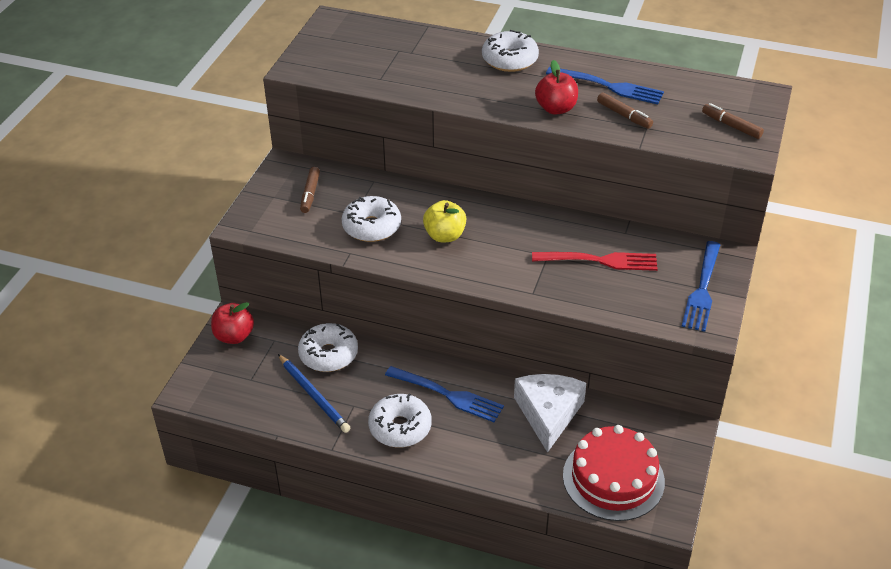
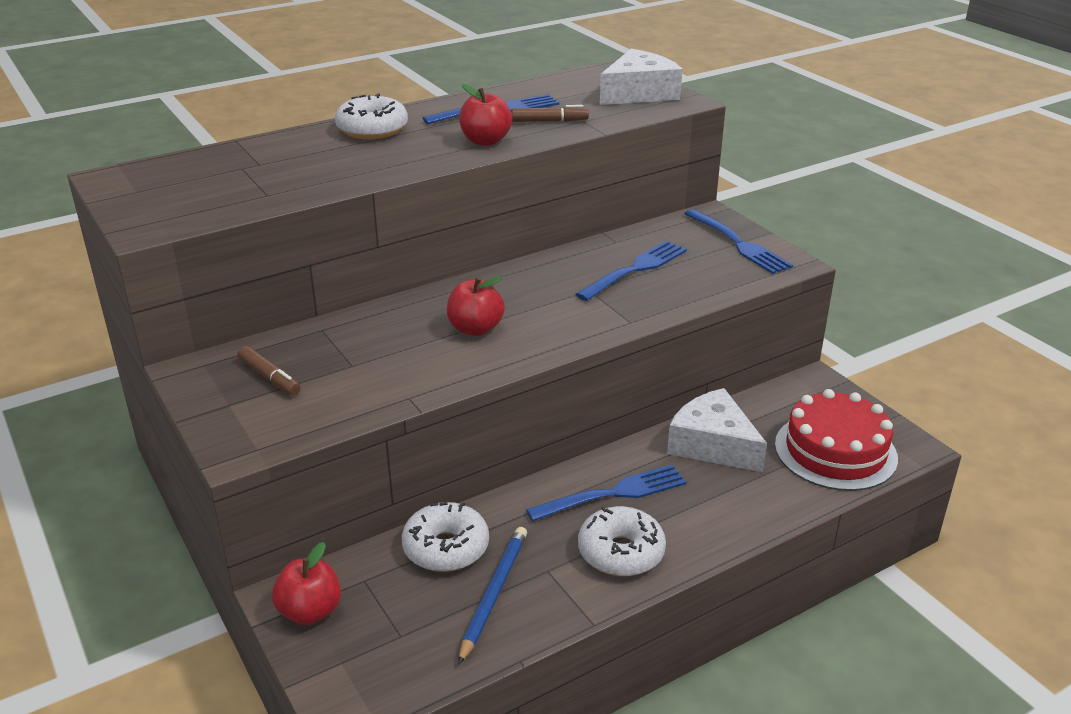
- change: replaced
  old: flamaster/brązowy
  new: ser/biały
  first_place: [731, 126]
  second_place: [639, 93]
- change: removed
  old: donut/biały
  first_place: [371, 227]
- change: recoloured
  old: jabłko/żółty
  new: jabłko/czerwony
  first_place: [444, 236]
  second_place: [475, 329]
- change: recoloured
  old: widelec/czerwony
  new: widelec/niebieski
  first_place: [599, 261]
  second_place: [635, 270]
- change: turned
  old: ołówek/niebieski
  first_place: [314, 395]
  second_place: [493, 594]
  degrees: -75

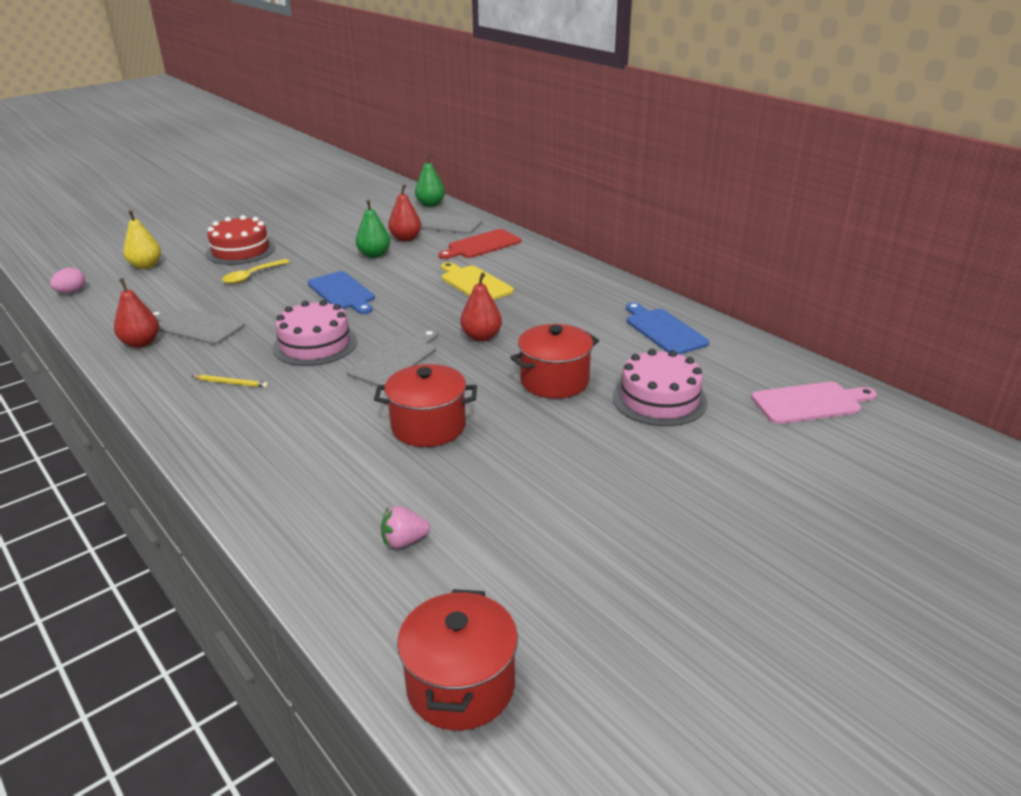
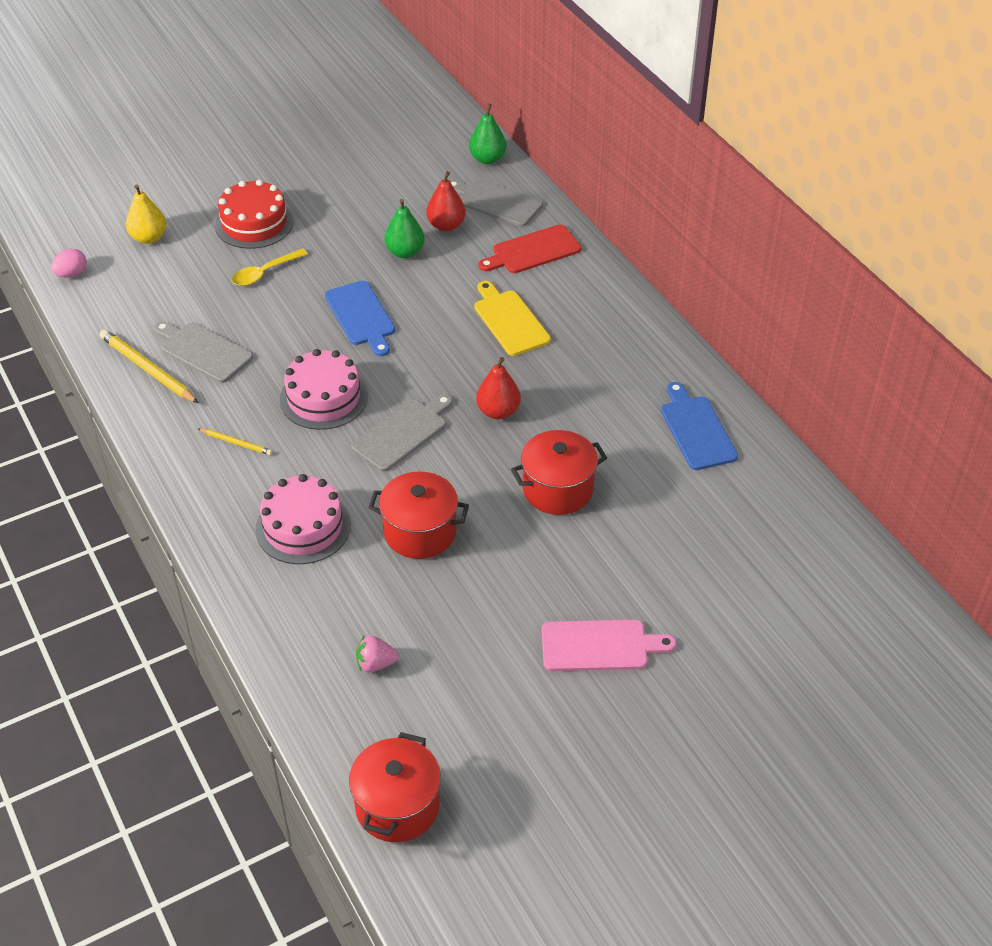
- change: replaced
  old: gruszka/czerwony
  new: ołówek/żółty
  first_place: [141, 343]
  second_place: [147, 369]
- change: moved
  old: tort/różowy
  first_place: [659, 399]
  second_place: [303, 527]
- change: moved
  old: deska do krojenia/różowy
  first_place: [810, 403]
  second_place: [599, 646]

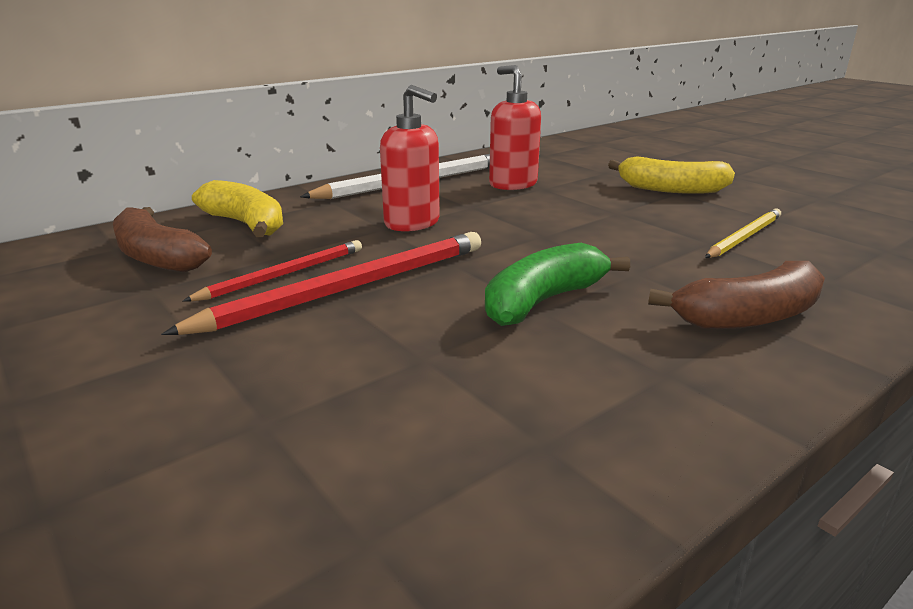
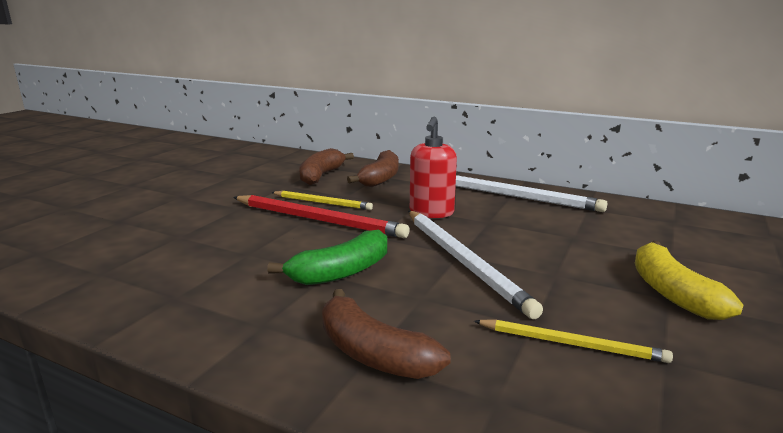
- change: removed
  old: dozownik mydła/czerwony
  first_place: [512, 184]
- change: recoloured
  old: banan/żółty
  new: banan/brązowy
  first_place: [246, 224]
  second_place: [380, 178]
- change: recoloured
  old: ołówek/czerwony
  new: ołówek/żółty
  first_place: [284, 274]
  second_place: [322, 203]
- change: turned
  old: banan/zielony
  first_place: [543, 301]
  second_place: [341, 272]
  degrees: 120
- change: added
  new: ołówek/biały
  second_place: [463, 262]

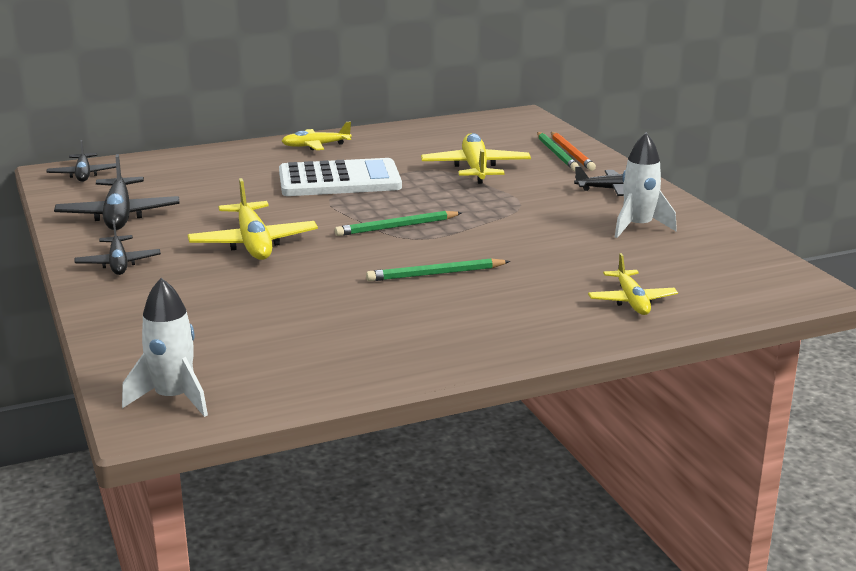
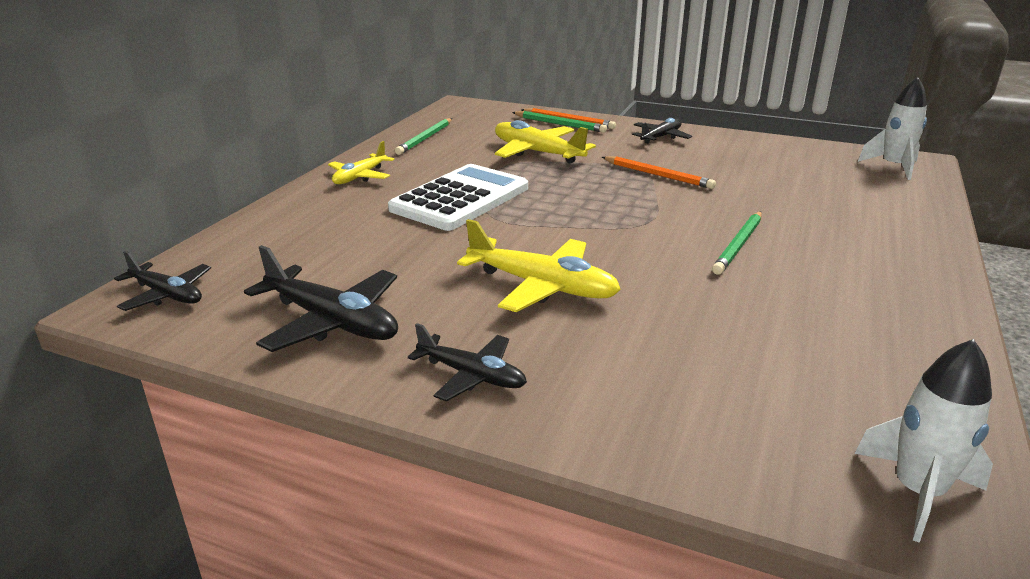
- change: moved
  old: rakieta/biały
  first_place: [638, 227]
  second_place: [893, 167]
- change: moved
  old: ołówek/zielony
  first_place: [397, 227]
  second_place: [425, 138]
- change: removed
  old: samolot/żółty
  first_place: [631, 301]
- change: added
  new: ołówek/pomarańczowy
  second_place: [657, 175]

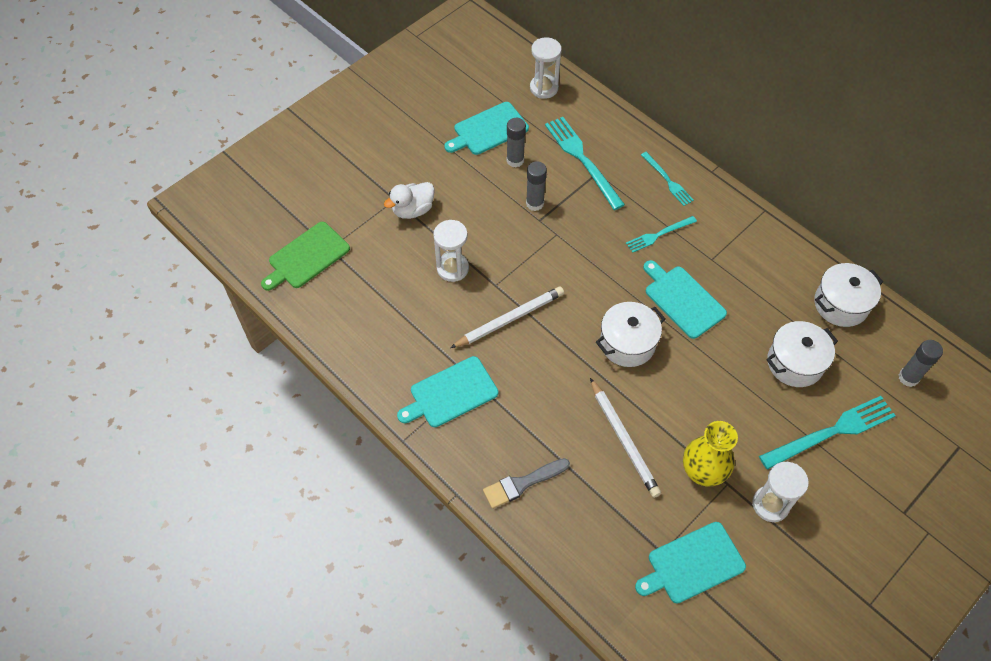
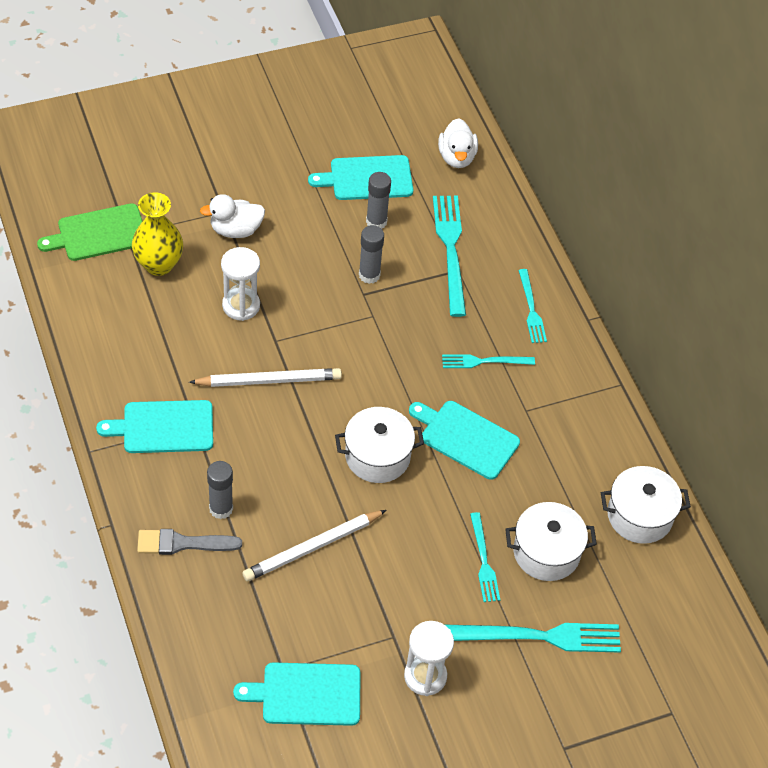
- change: replaced
  old: klepsydra/biały
  new: kaczka/biały
  first_place: [544, 88]
  second_place: [456, 157]
- change: turned
  old: deska do krojenia/turkusowy
  first_place: [683, 300]
  second_place: [466, 438]
  degrees: -45
- change: moved
  old: klej w sztyfcie/szary
  first_place: [908, 377]
  second_place: [221, 508]
- change: turned
  old: ołówek/biały
  first_place: [624, 440]
  second_place: [312, 547]
  degrees: 60
- change: moved
  old: wazon/żółty
  first_place: [702, 472]
  second_place: [159, 264]
- change: added
  new: widelec/turkusowy
  second_place: [483, 561]

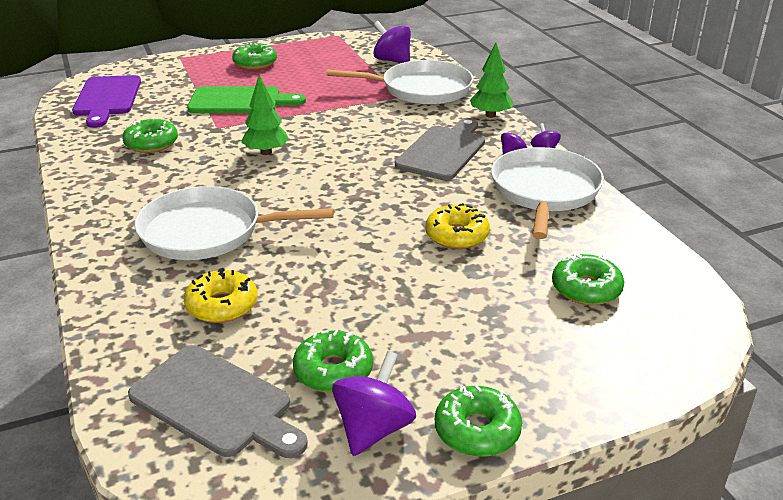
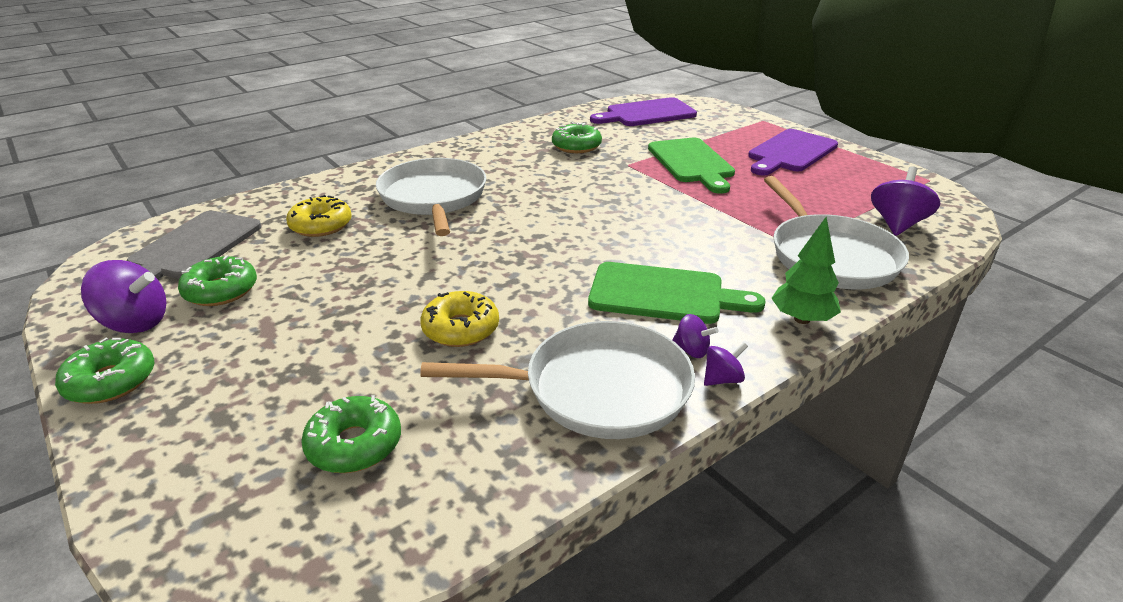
- change: replaced
  old: donut/zielony
  new: deska do krojenia/fioletowy
  first_place: [255, 63]
  second_place: [790, 153]
- change: removed
  old: drzewko/zielony
  first_place: [266, 152]
- change: recoloured
  old: deska do krojenia/szary
  new: deska do krojenia/zielony
  first_place: [443, 151]
  second_place: [664, 294]

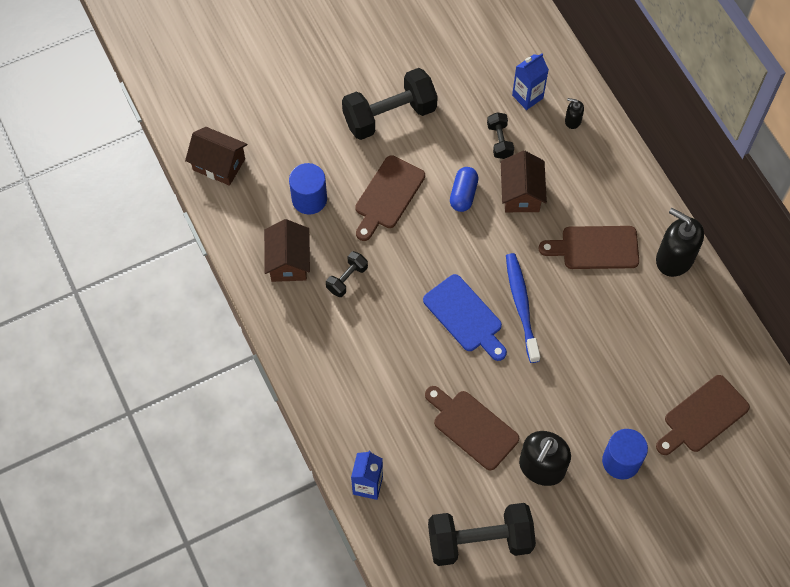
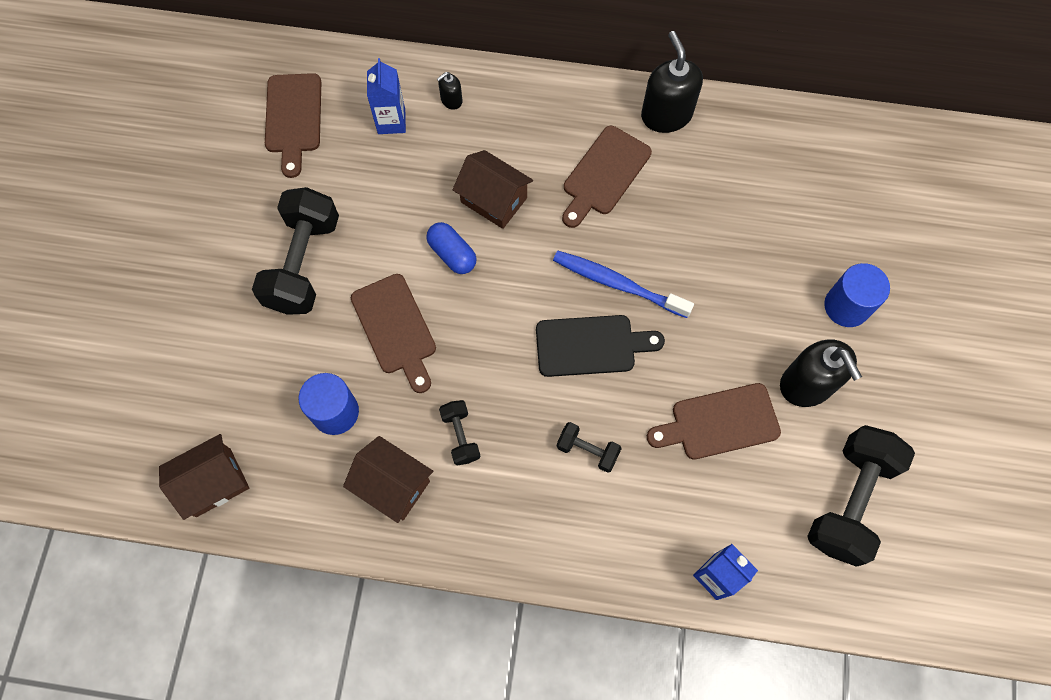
- change: moved
  old: hantel/czarny
  first_place: [499, 141]
  second_place: [587, 450]
- change: turned
  old: dozownik mydła/czarny
  first_place: [674, 258]
  second_place: [666, 115]
  degrees: 90
- change: recoloured
  old: deska do krojenia/niebieski
  new: deska do krojenia/czarny
  first_place: [465, 316]
  second_place: [591, 345]
- change: moved
  old: deska do krojenia/brązowy
  first_place: [703, 416]
  second_place: [293, 118]

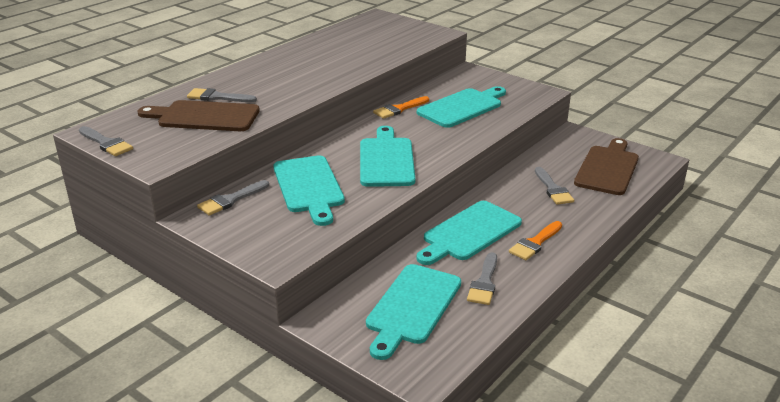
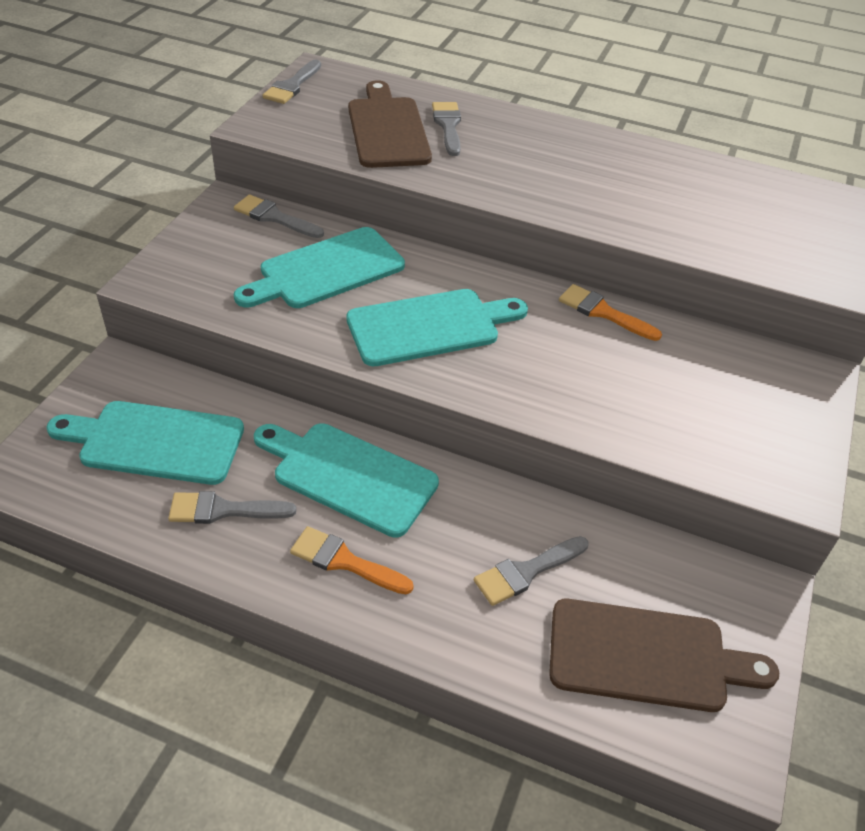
- change: removed
  old: deska do krojenia/turkusowy
  first_place: [462, 107]

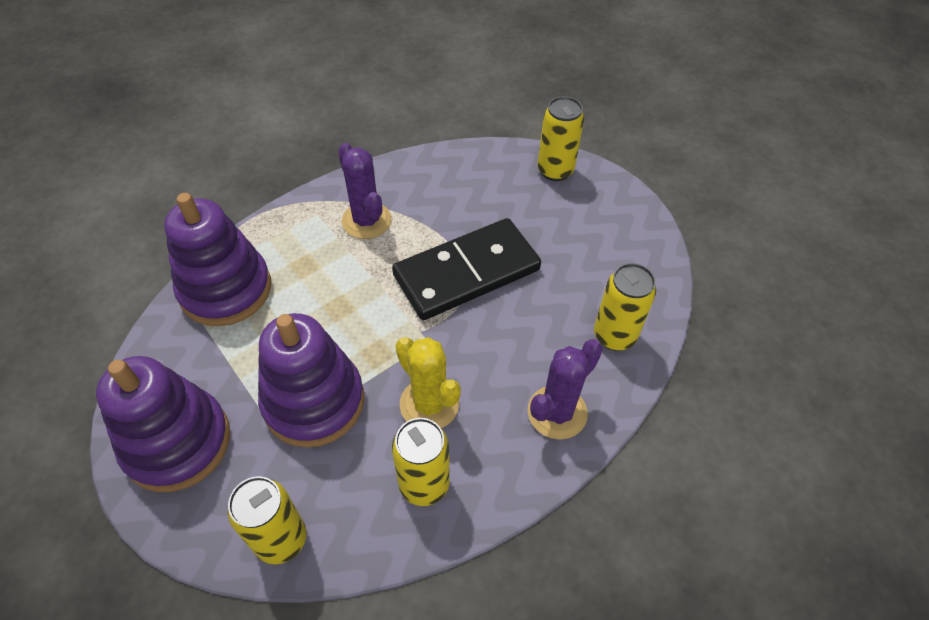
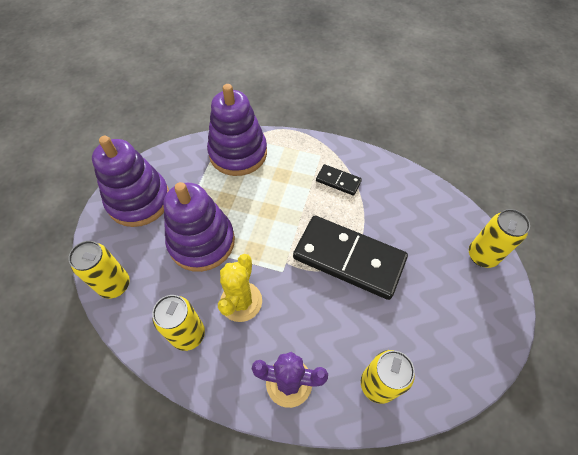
- change: replaced
  old: kaktus/fioletowy
  new: kostka domina/czarny
  first_place: [366, 221]
  second_place: [338, 181]

